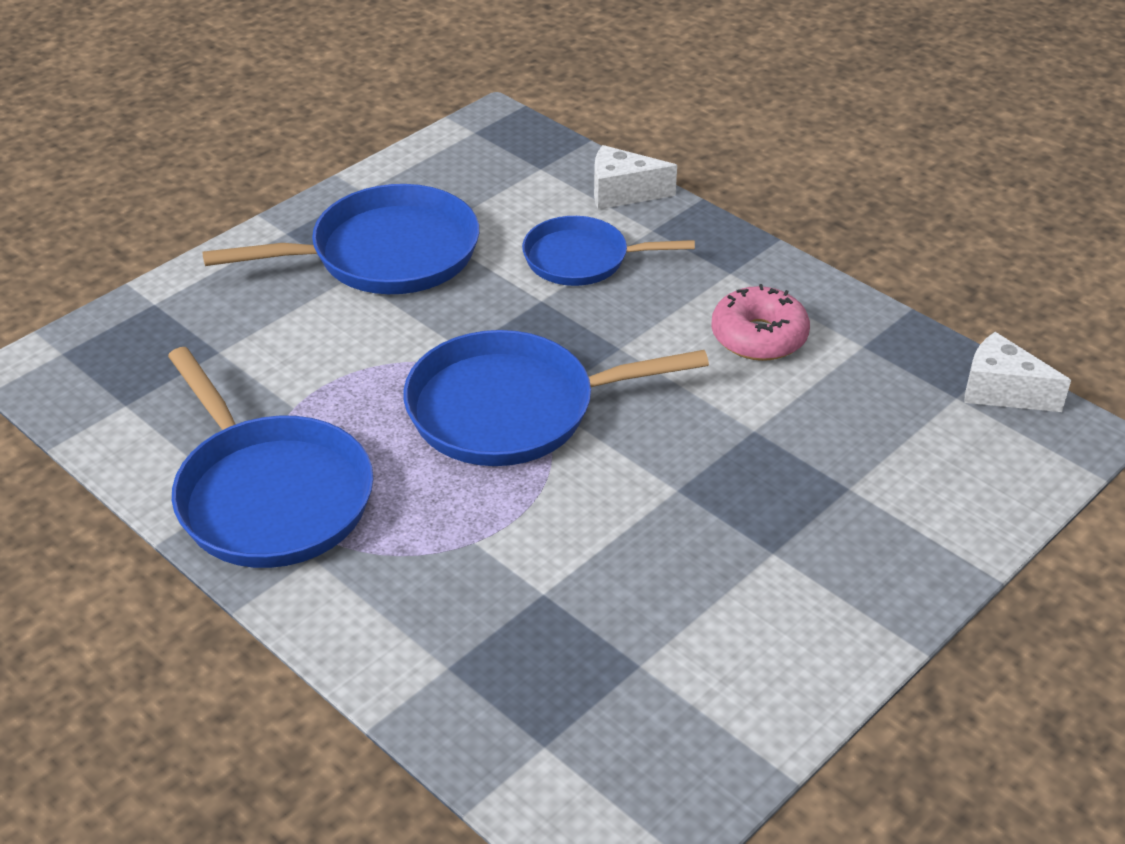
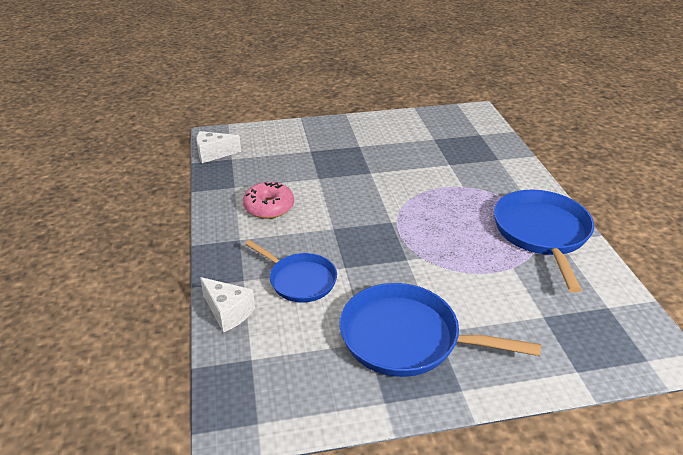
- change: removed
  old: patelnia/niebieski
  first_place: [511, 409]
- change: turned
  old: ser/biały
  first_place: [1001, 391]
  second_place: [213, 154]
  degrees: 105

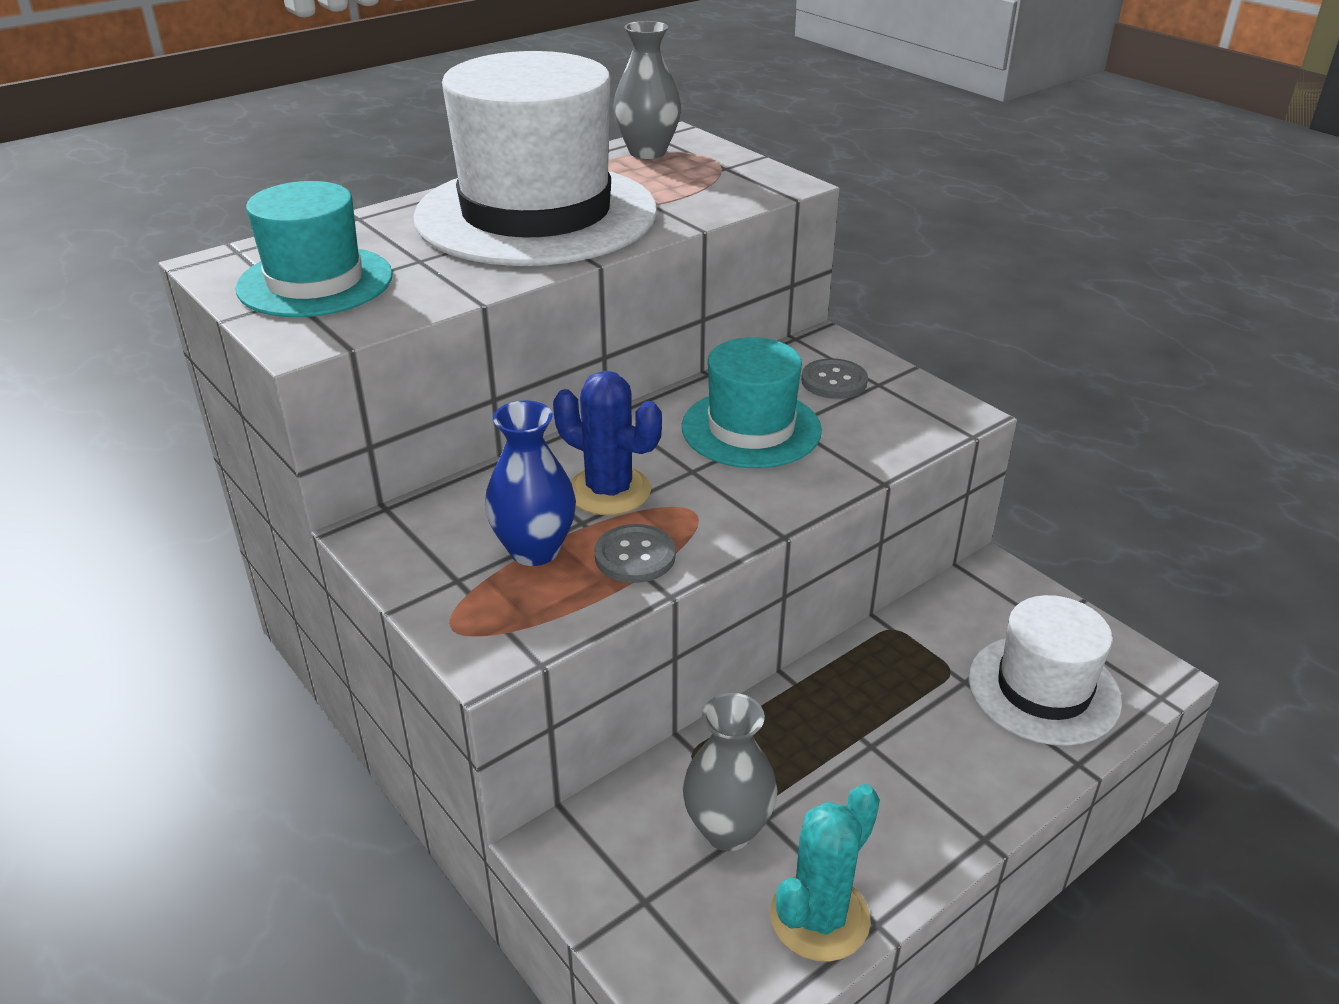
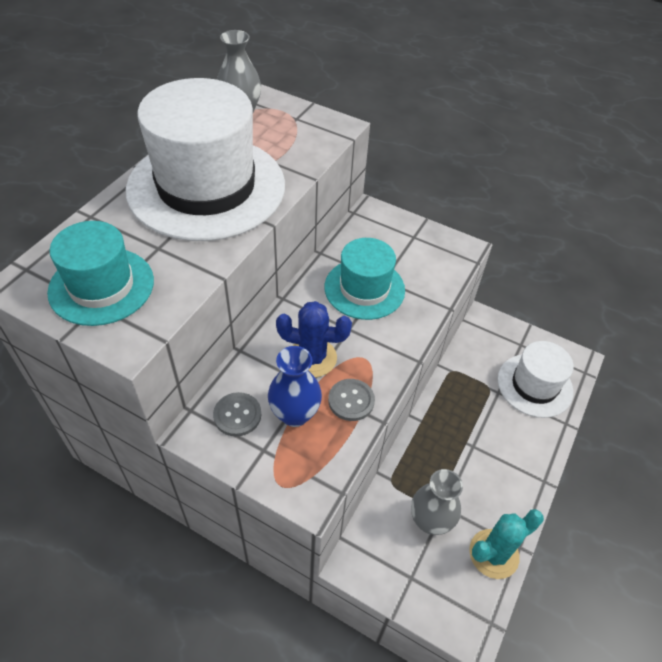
- change: moved
  old: guzik/szary
  first_place: [834, 381]
  second_place: [237, 415]
- change: turned
  old: kaktus/turkusowy
  first_place: [819, 917]
  second_place: [493, 554]
  degrees: 45

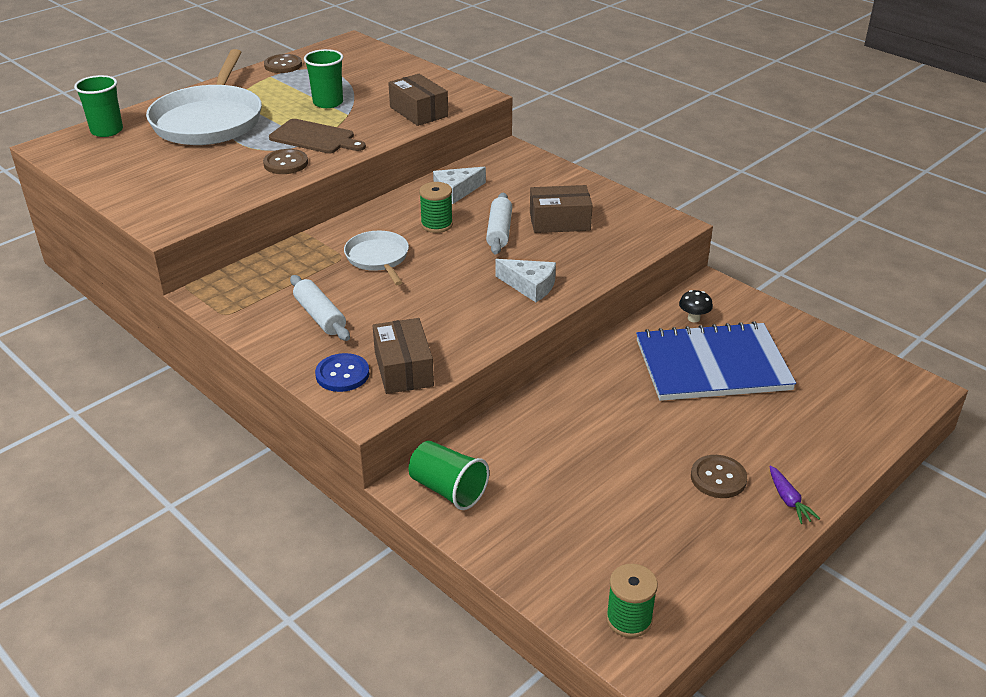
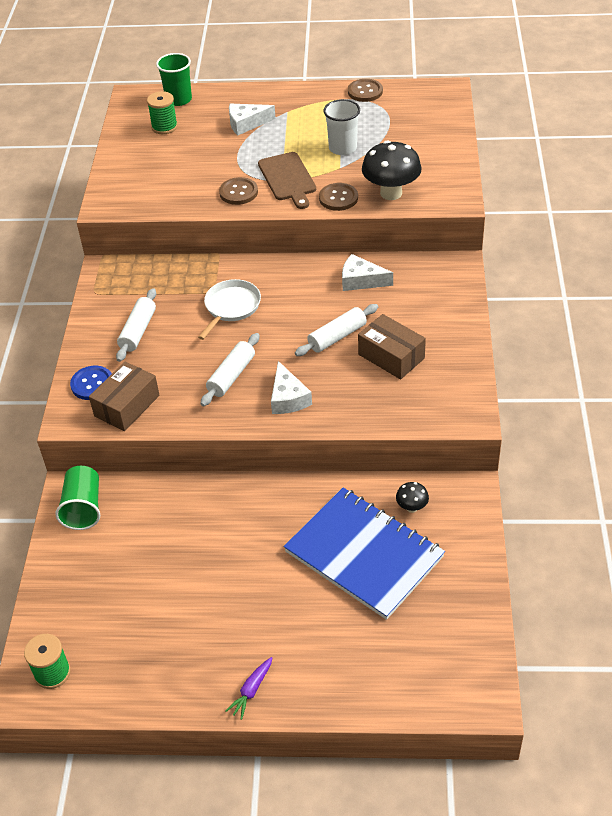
- change: replaced
  old: patelnia/biały
  new: ser/biały
  first_place: [209, 121]
  second_place: [246, 124]
- change: recoloured
  old: szklanka/zielony
  new: szklanka/biały
  first_place: [328, 103]
  second_place: [342, 148]
- change: replaced
  old: pudełko/brązowy
  new: grzyb/czarny
  first_place: [419, 112]
  second_place: [391, 193]
- change: moved
  old: szpulka/zielony
  first_place: [436, 224]
  second_place: [164, 127]
- change: moved
  old: guzik/brązowy
  first_place: [718, 478]
  second_place: [338, 198]
- change: added
  new: wałek do ciasta/biały
  second_place: [231, 376]

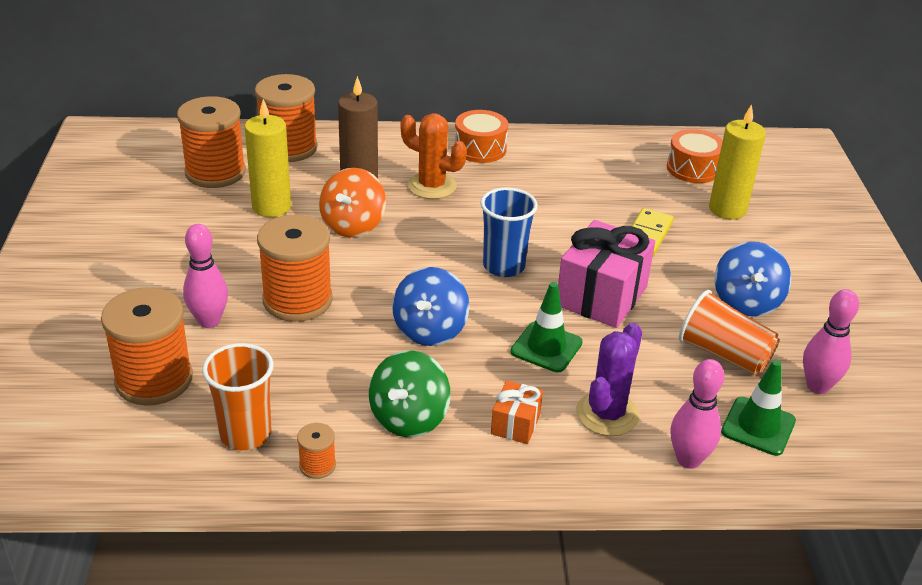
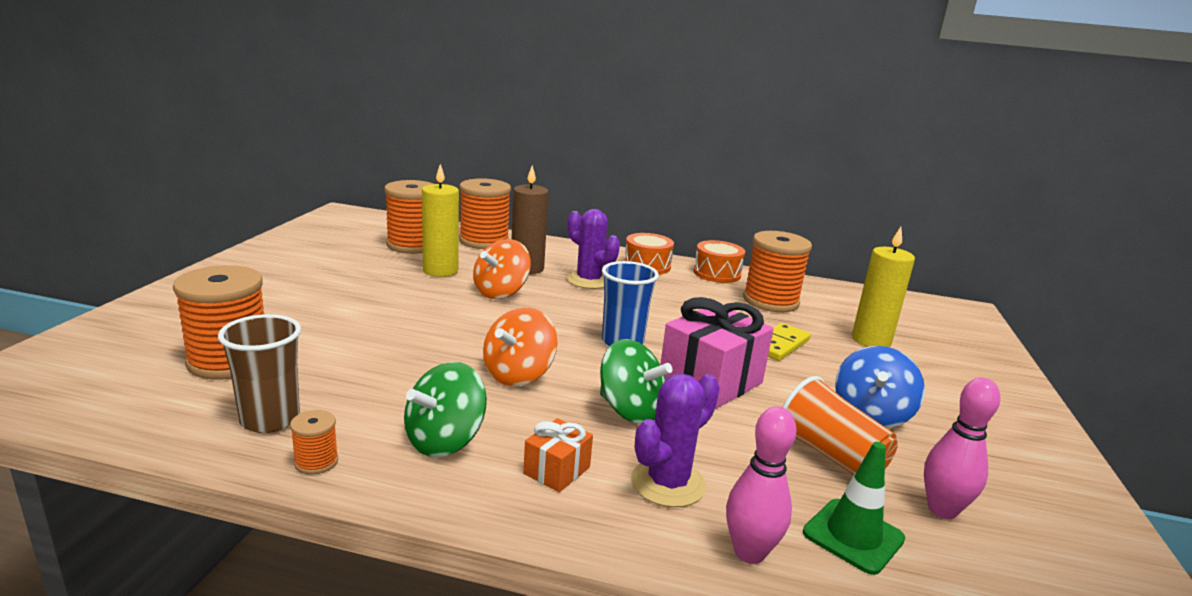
- change: recoloured
  old: kaktus/pomarańczowy
  new: kaktus/fioletowy
  first_place: [432, 186]
  second_place: [589, 280]
- change: moved
  old: bęben/pomarańczowy
  first_place: [693, 168]
  second_place: [717, 273]
- change: moved
  old: szpulka/pomarańczowy
  first_place: [297, 300]
  second_place: [770, 301]
- change: removed
  old: kręgiel/różowy
  first_place: [209, 321]
- change: recoloured
  old: bączek/niebieski
  new: bączek/pomarańczowy
  first_place: [430, 330]
  second_place: [518, 375]
- change: replaced
  old: pachołek/zielony
  new: bączek/zielony
  first_place: [546, 347]
  second_place: [630, 410]
- change: recoloured
  old: szklanka/pomarańczowy
  new: szklanka/brązowy
  first_place: [245, 434]
  second_place: [270, 419]

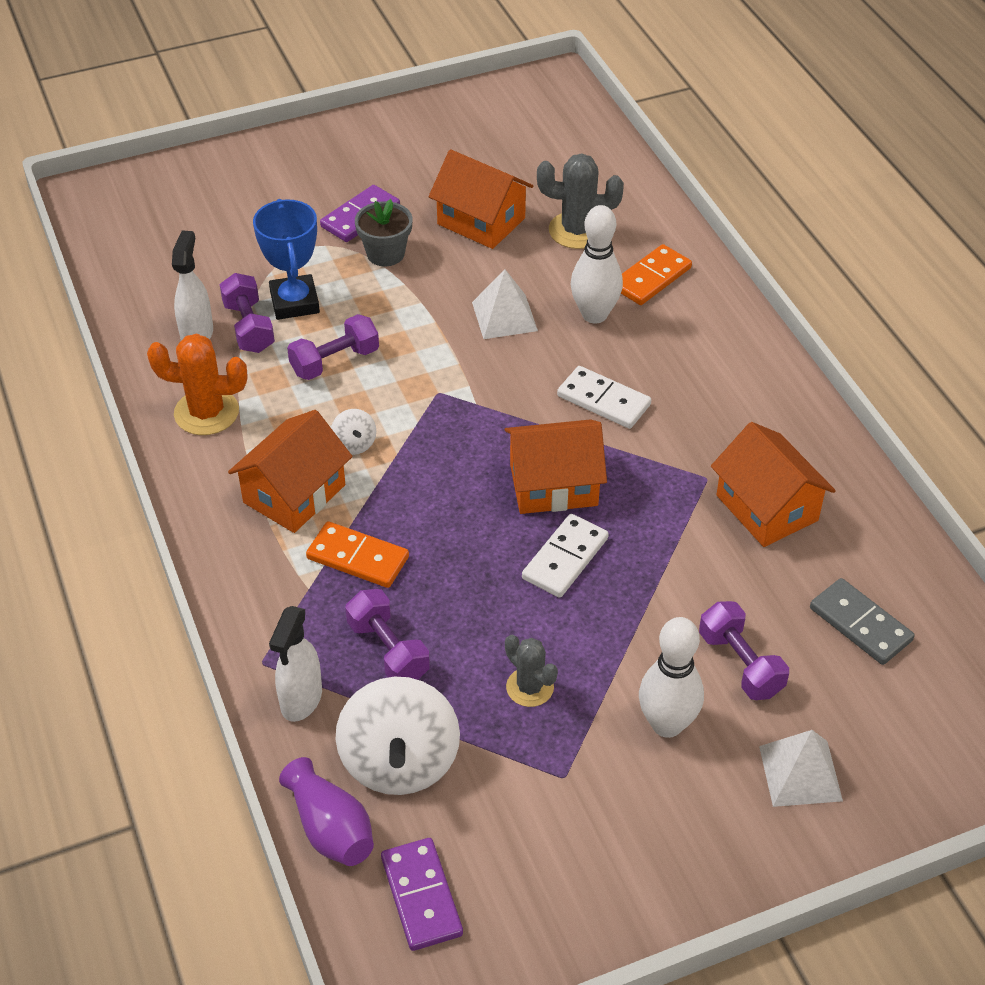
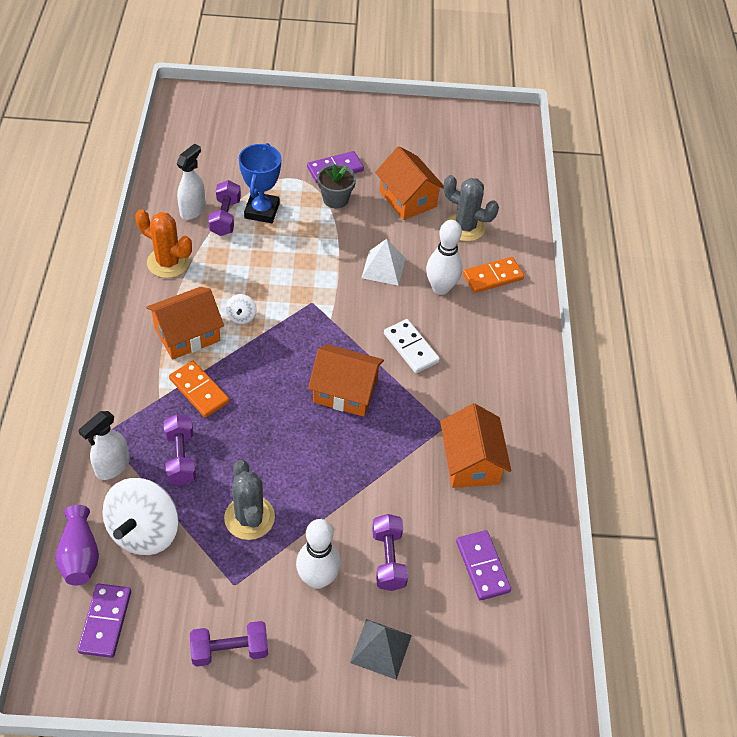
- change: moved
  old: hantel/fioletowy
  first_place: [335, 361]
  second_place: [230, 650]
- change: removed
  old: kostka domina/biały
  first_place: [565, 558]
- change: recoloured
  old: kostka domina/szary
  new: kostka domina/fioletowy
  first_place: [860, 624]
  second_place: [482, 566]
- change: resized
  old: kaktus/szary
  first_place: [530, 687]
  second_place: [249, 517]
  factor: 1.56
- change: recoloured
  old: piramida/biały
  new: piramida/szary
  first_place: [800, 773]
  second_place: [381, 648]

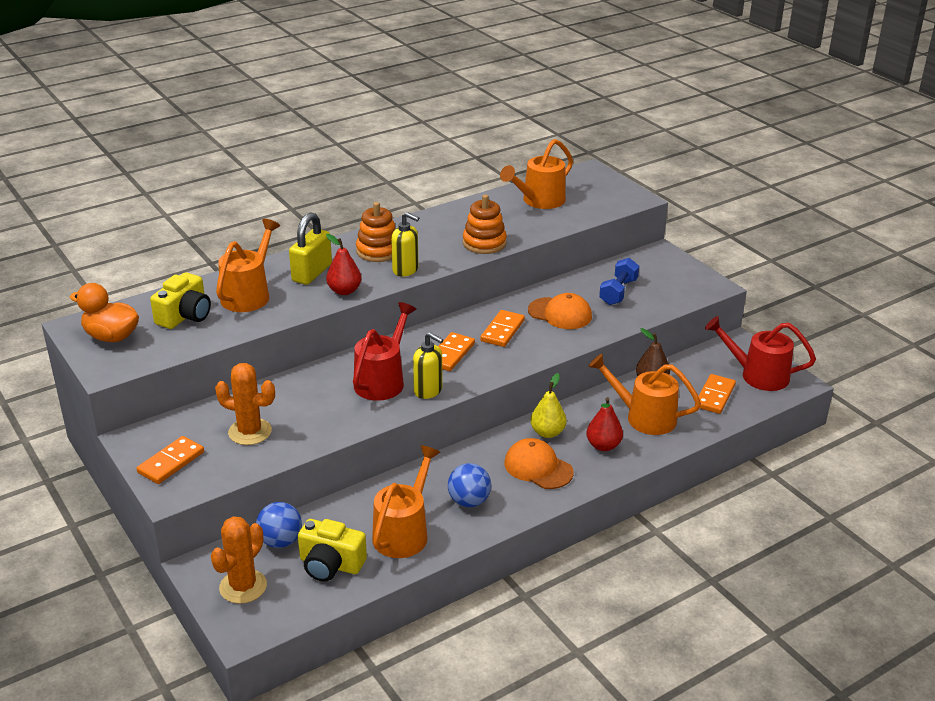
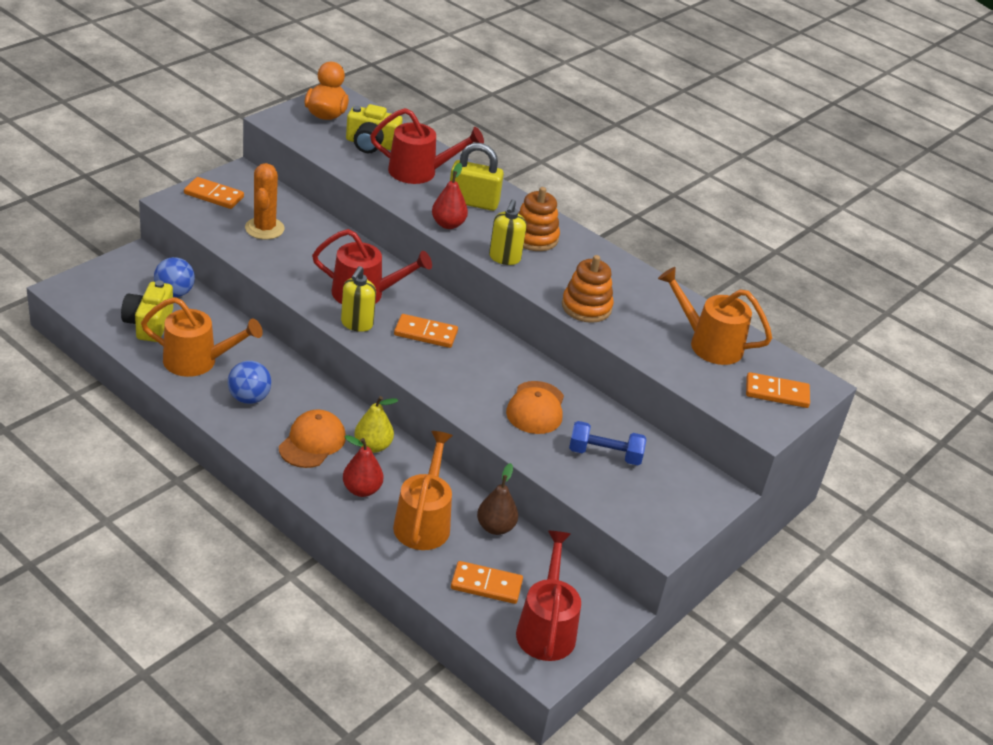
- change: recoloured
  old: konewka/pomarańczowy
  new: konewka/czerwony
  first_place: [249, 294]
  second_place: [420, 172]
- change: moved
  old: kostka domina/pomarańczowy
  first_place: [502, 331]
  second_place: [777, 393]
- change: removed
  old: kaktus/pomarańczowy
  first_place: [243, 586]

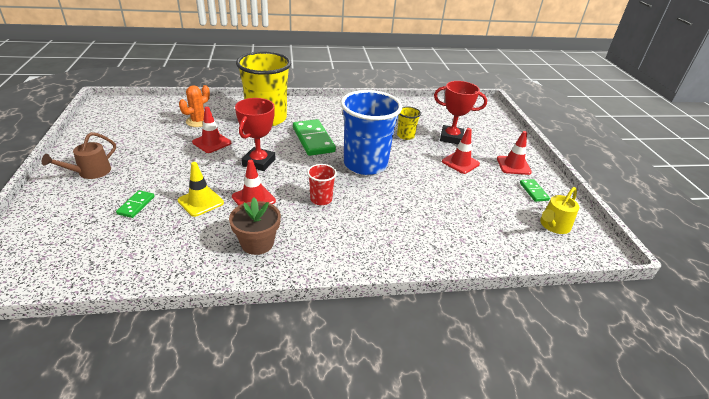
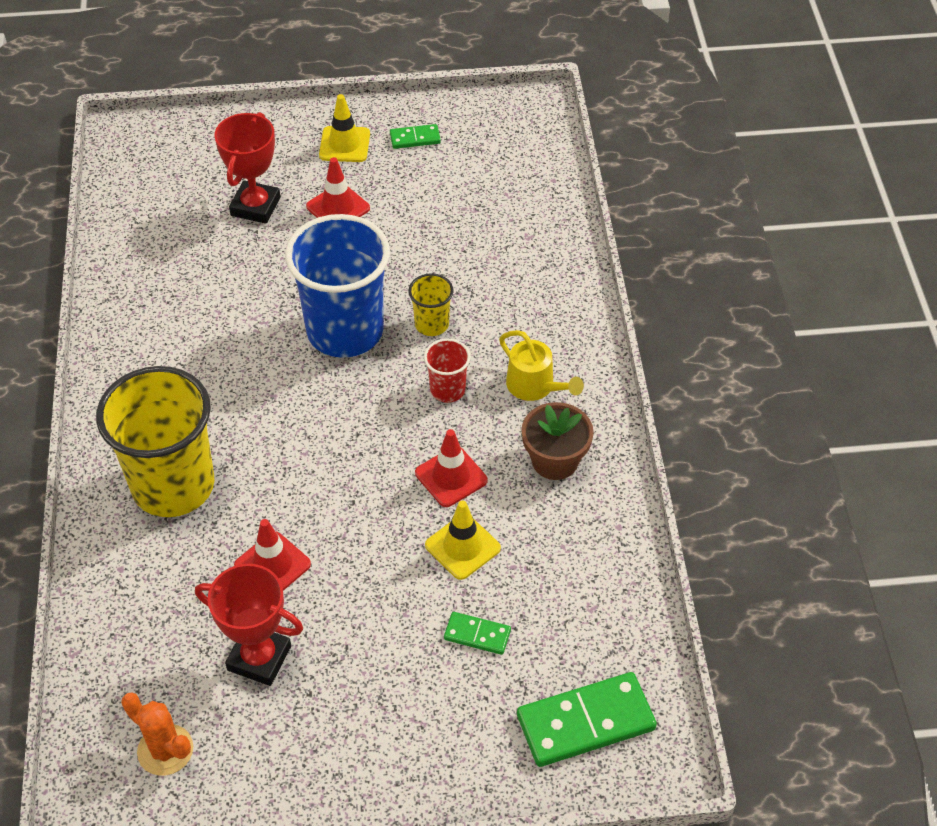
- change: moved
  old: kaktus/pomarańczowy
  first_place: [198, 121]
  second_place: [165, 750]
- change: moved
  old: puchar/czerwony
  first_place: [259, 162]
  second_place: [259, 658]
- change: moved
  old: szklanka/żółty
  first_place: [405, 136]
  second_place: [431, 324]
- change: moved
  old: kostka domina/zielony
  first_place: [313, 140]
  second_place: [585, 722]
- change: recoloured
  old: pachołek/czerwony
  new: pachołek/żółty
  first_place: [513, 165]
  second_place: [344, 144]
- change: removed
  old: konewka/brązowy
  first_place: [90, 172]
- change: moved
  old: konewka/żółty
  first_place: [553, 226]
  second_place: [535, 386]

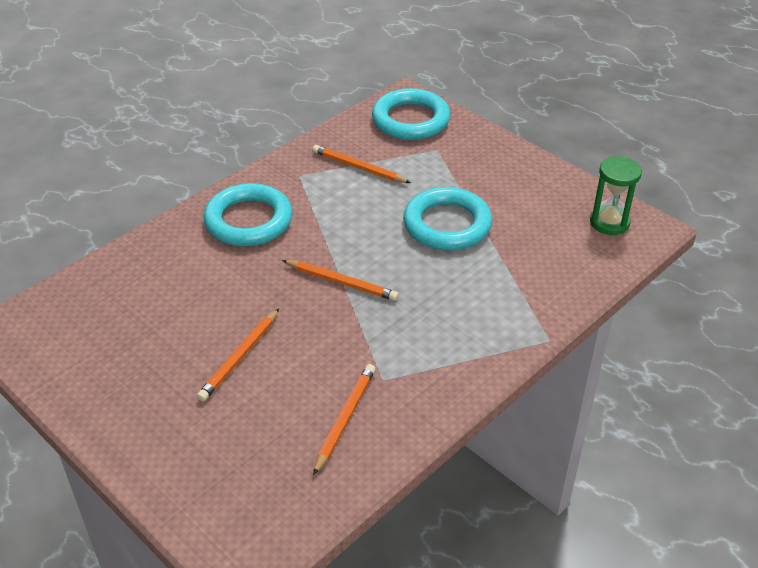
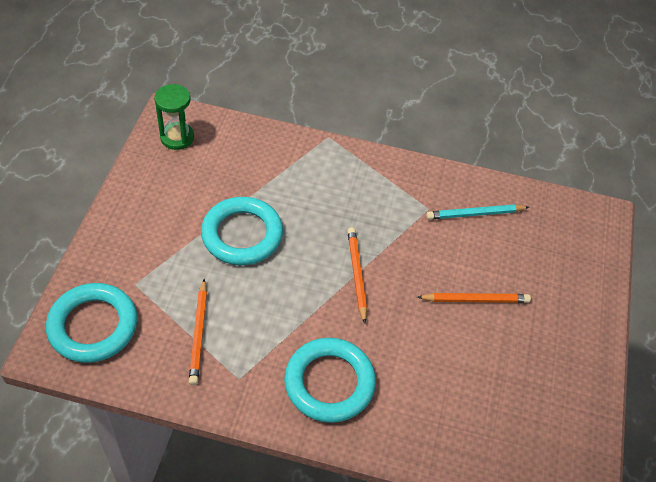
- change: recoloured
  old: ołówek/pomarańczowy
  new: ołówek/turkusowy
  first_place: [345, 418]
  second_place: [475, 214]

